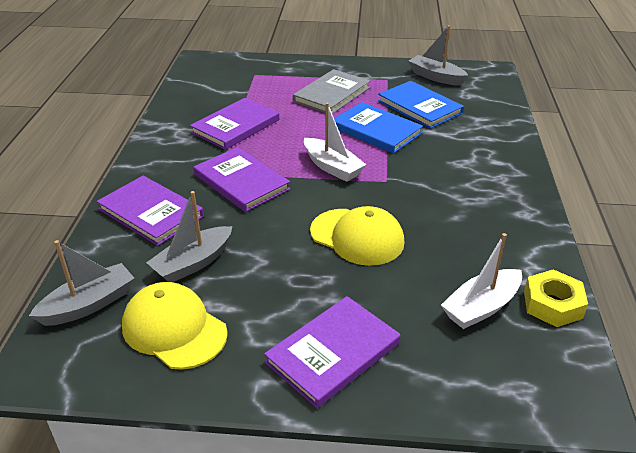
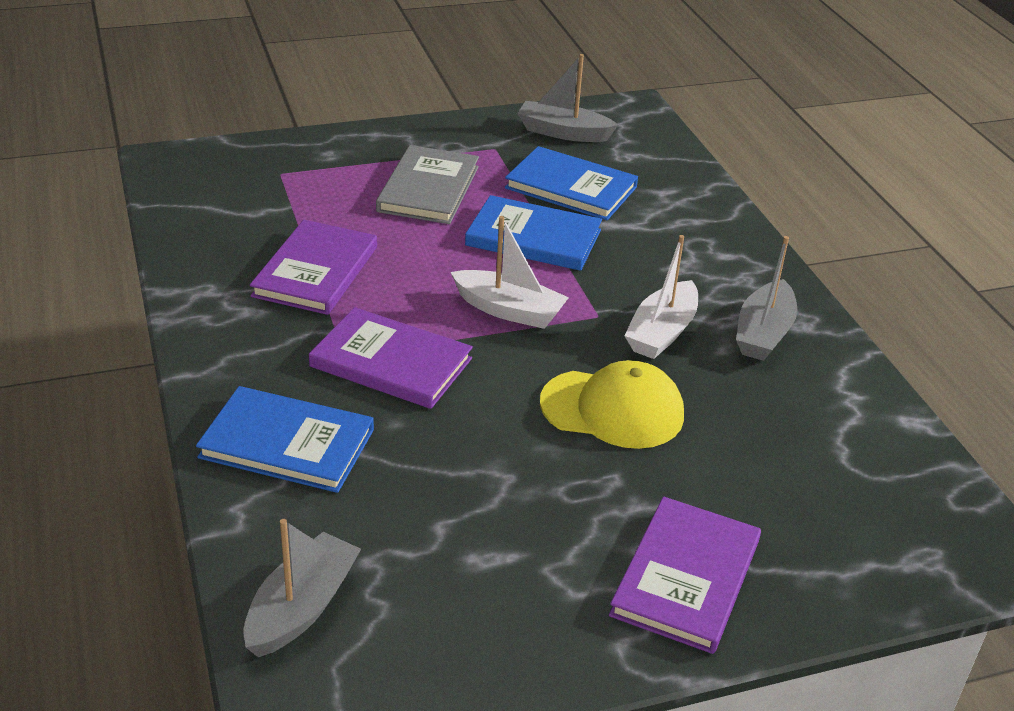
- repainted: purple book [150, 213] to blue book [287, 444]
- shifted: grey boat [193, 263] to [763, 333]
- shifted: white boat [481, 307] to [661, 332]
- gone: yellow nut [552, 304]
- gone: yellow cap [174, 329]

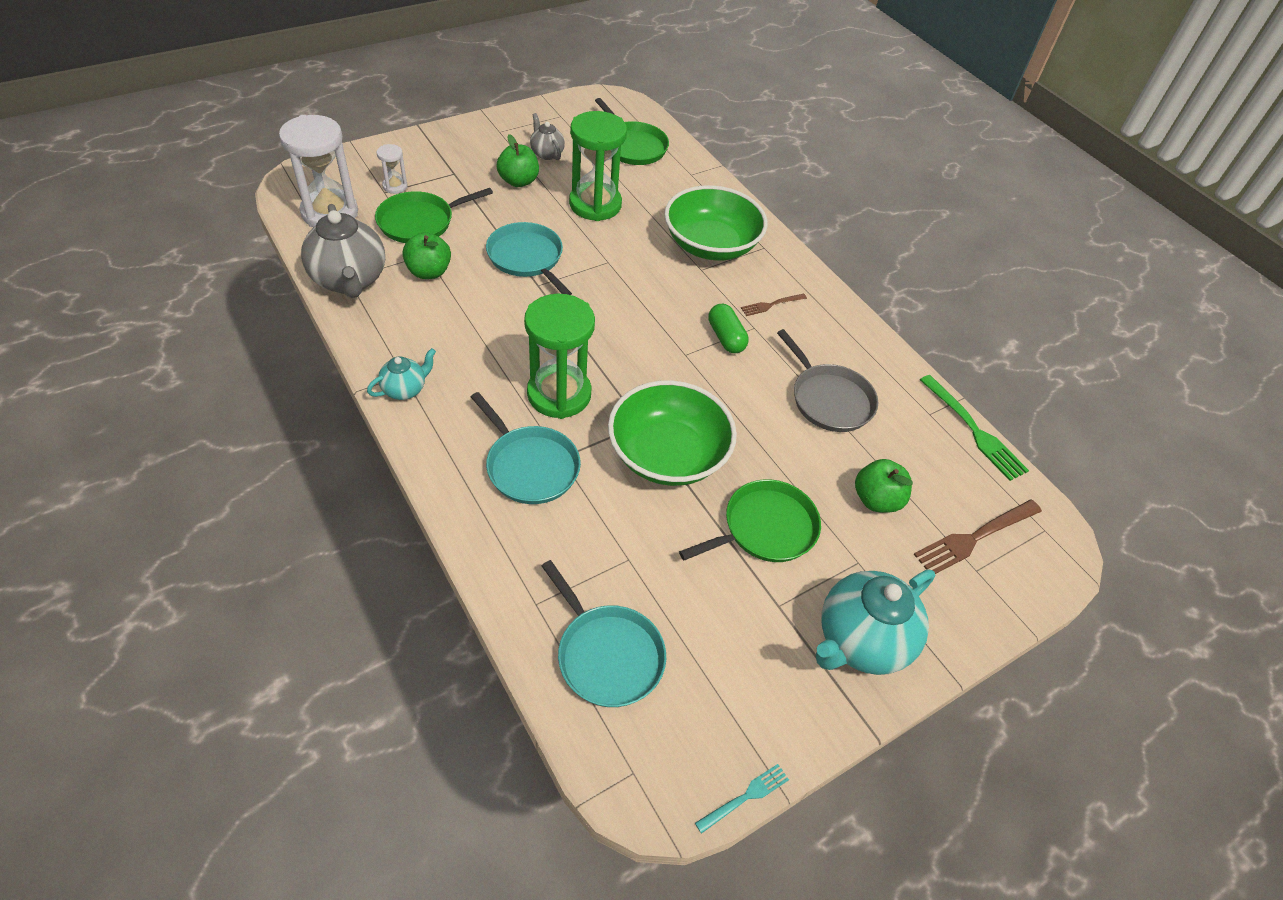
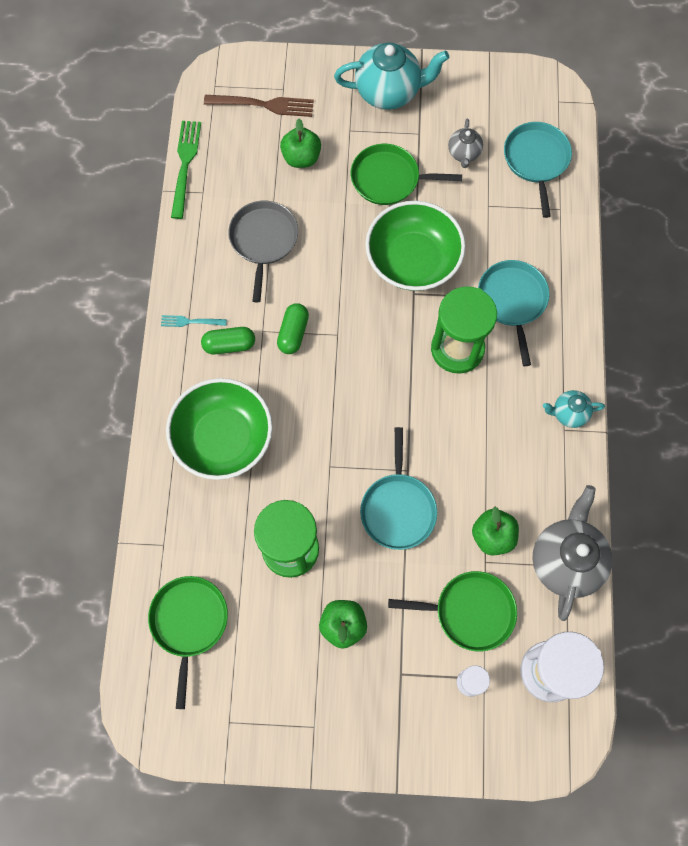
- shifted: grey teapot [546, 153] to [464, 153]
- swapped: brown fork [771, 305] to green capsule [229, 345]
- shifted: turquoise fork [745, 796] to [190, 321]

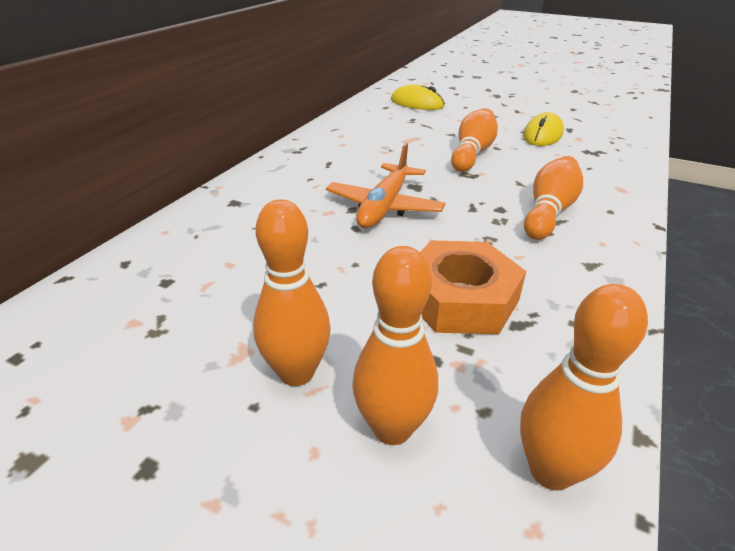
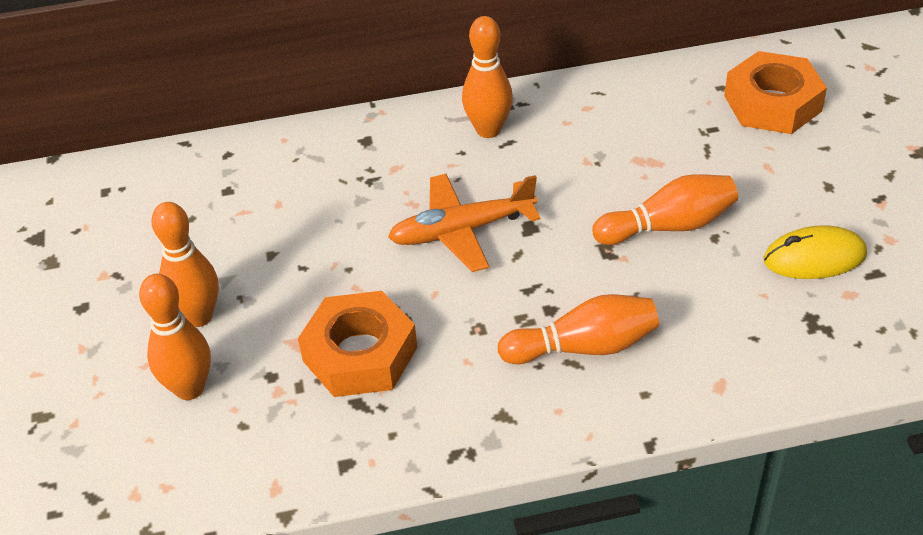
- swapped: yellow mouse [417, 103] to orange nut [772, 103]
- shifted: orange bowling pin [551, 471] to [488, 130]

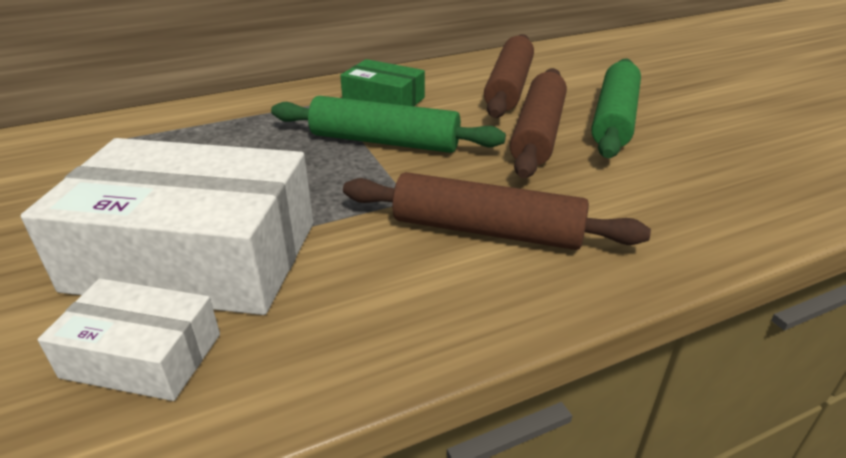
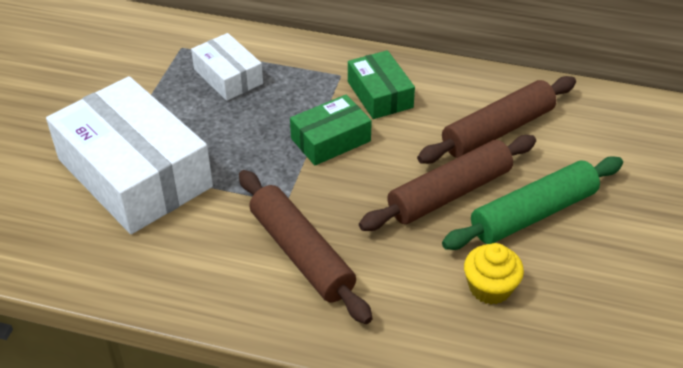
- swapped: green rolling pin [384, 141] to green box [330, 139]
- shifted: white box [142, 355] to [228, 76]
- new: yellow cupcake [490, 288]

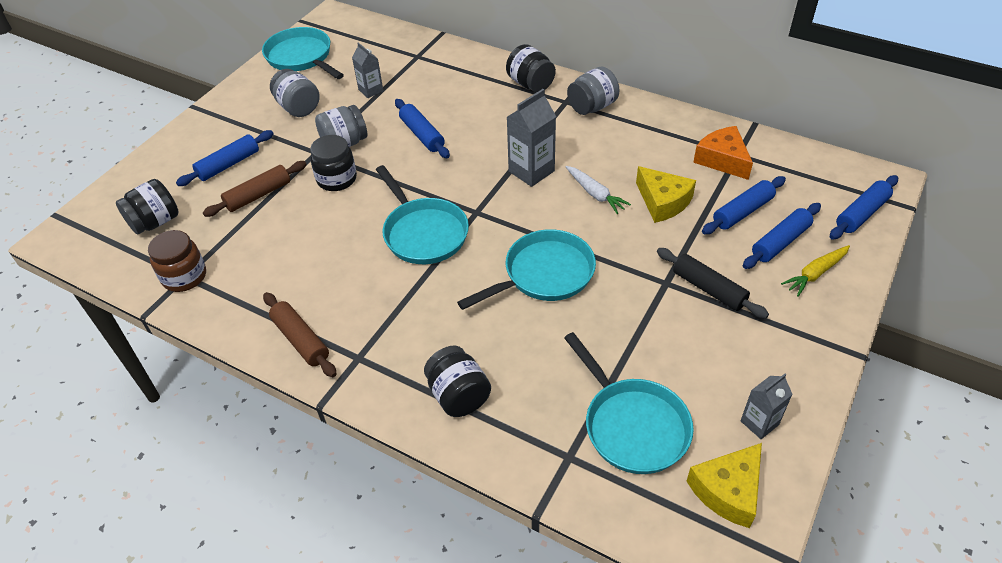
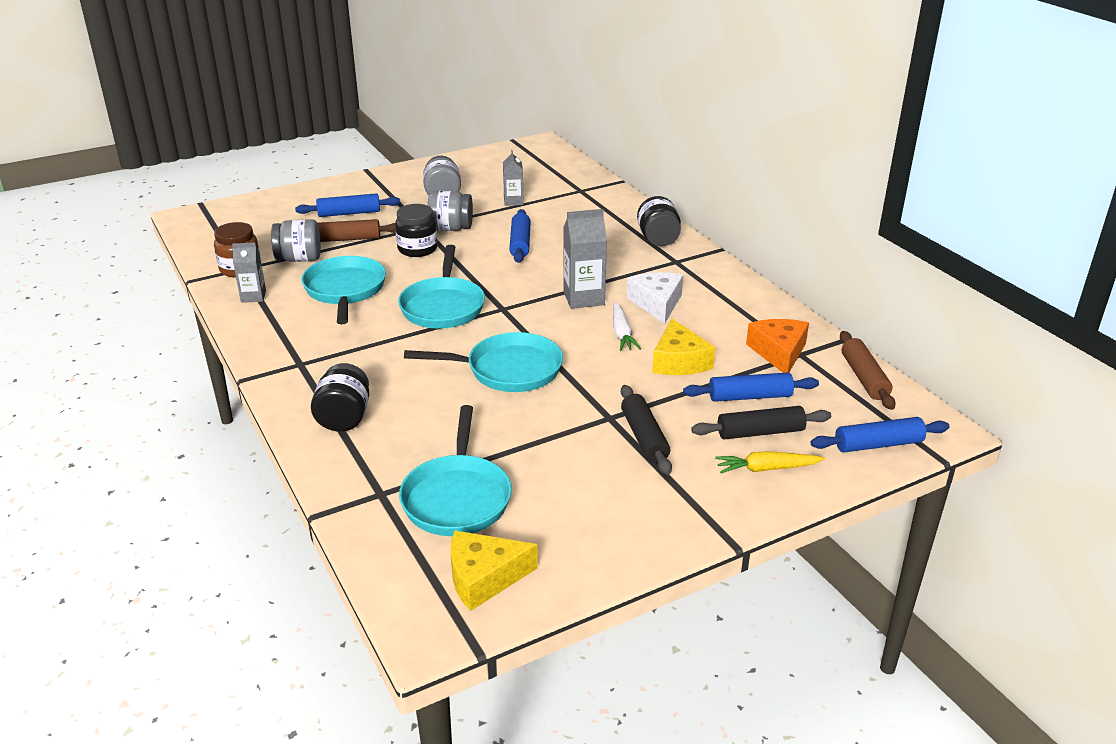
- shifted: turquoise pan [301, 57] to [345, 290]
- shifted: grey jar [592, 107] to [299, 259]
- gone: black jar [155, 222]
- repainted: blue rolling pin [780, 242] to black rolling pin [760, 432]
- shifted: brown rolling pin [301, 340] to [864, 378]
- shifted: grey carton [759, 423] to [253, 296]
- new: white cheese [657, 303]

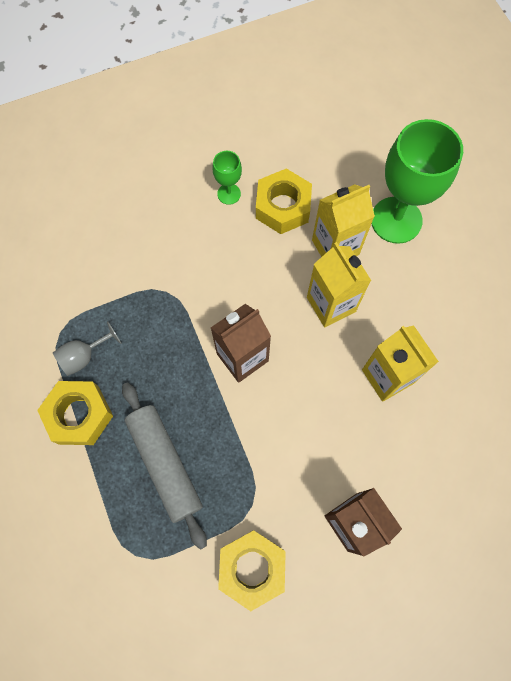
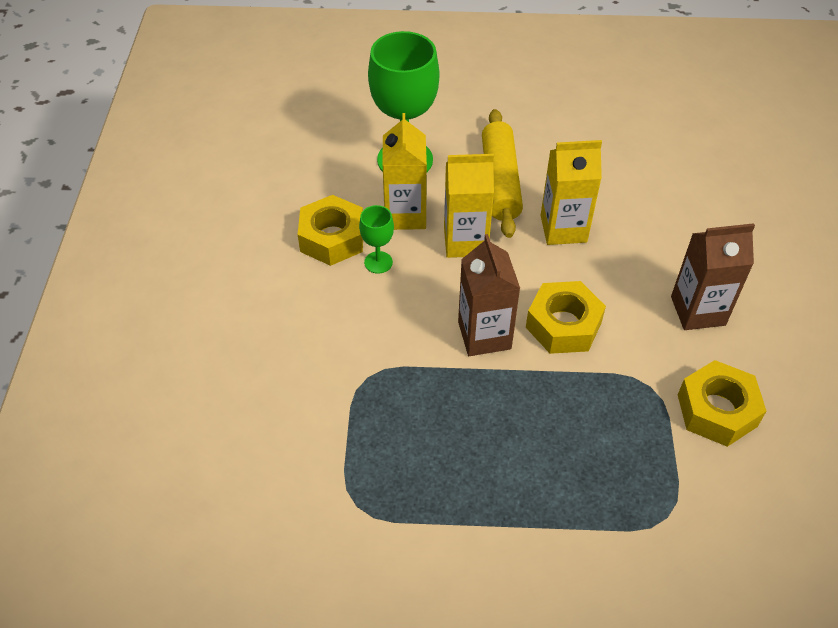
- shifted: green goblet [229, 194] to [378, 262]
- gone: grey goblet [84, 356]
- shifted: yellow nut [79, 415] to [563, 325]
- gone: grey rolling pin [165, 464]
- new: yellow rolling pin [500, 181]

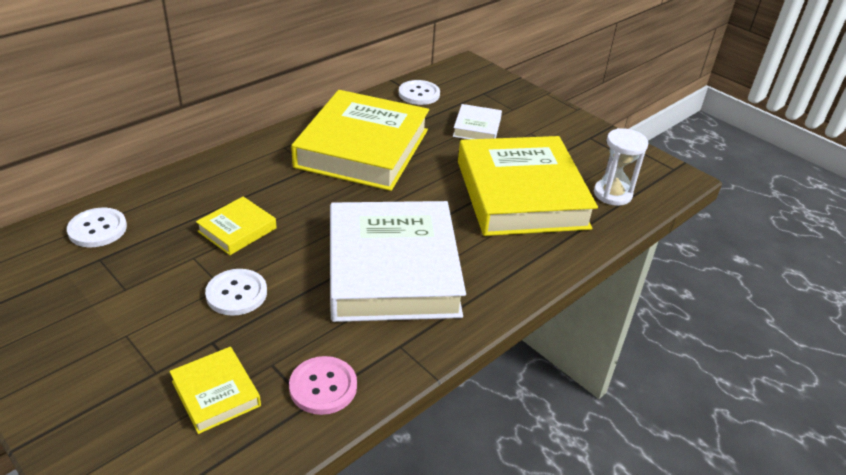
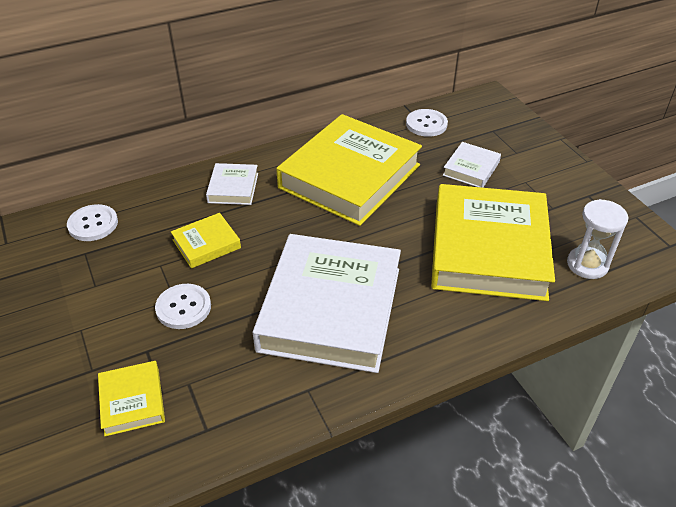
- gone: pink button [323, 387]
- new: white book [233, 188]

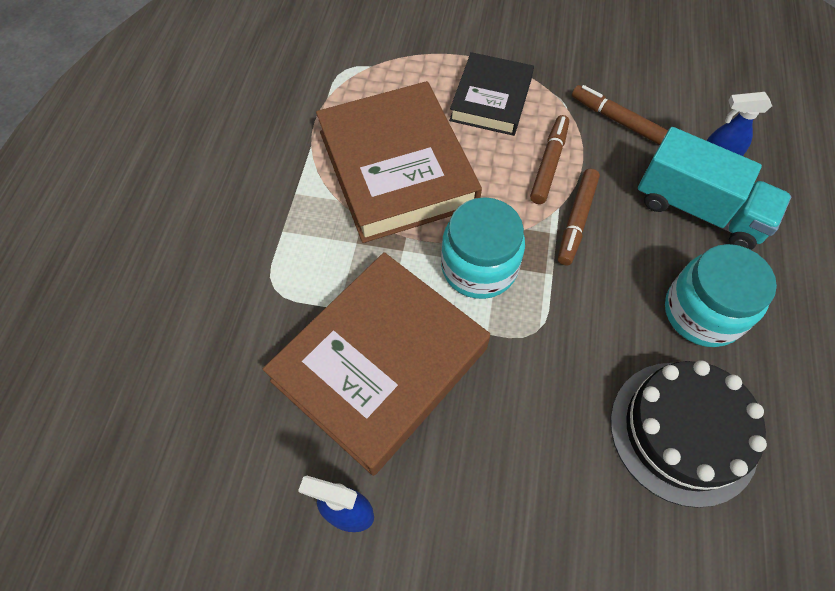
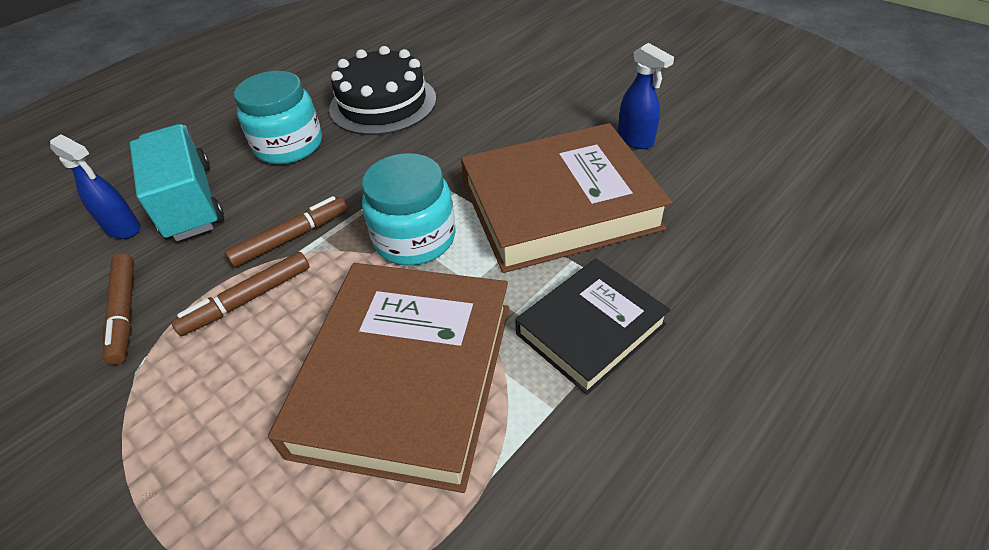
- shifted: black book [491, 99] to [590, 329]

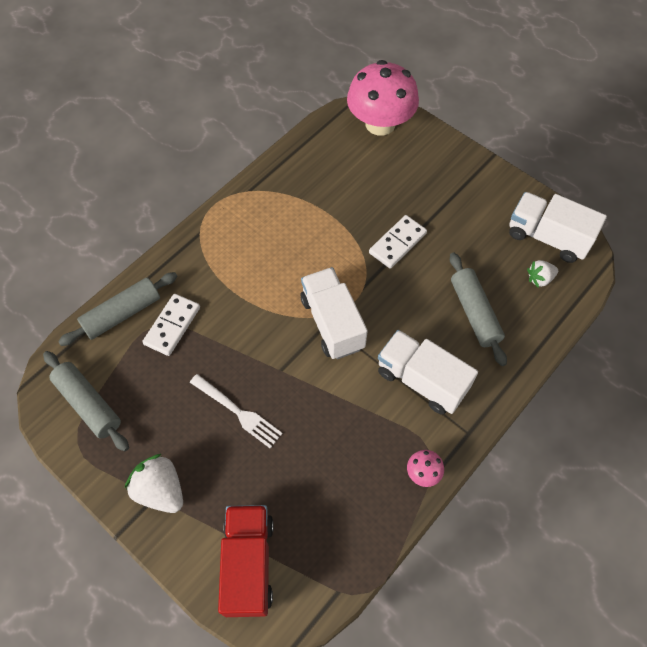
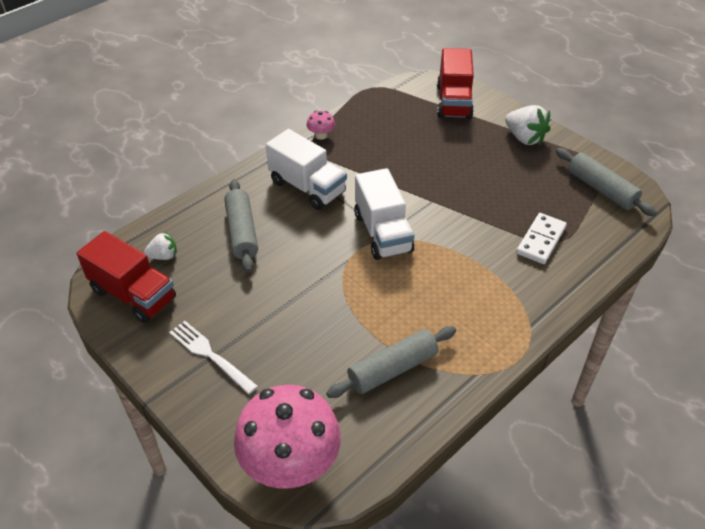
- repainted: white truck [547, 237] to red truck [133, 294]
- gone: white domino [397, 243]
- shifted: grey rolling pin [122, 314] to [392, 369]
- shifted: white fork [238, 412] to [210, 355]

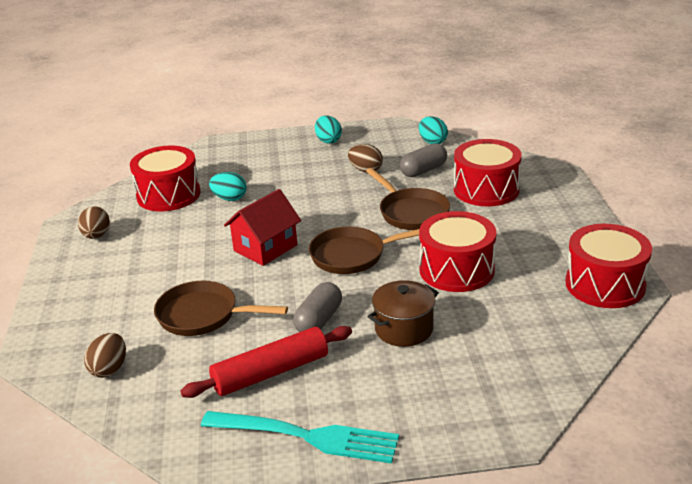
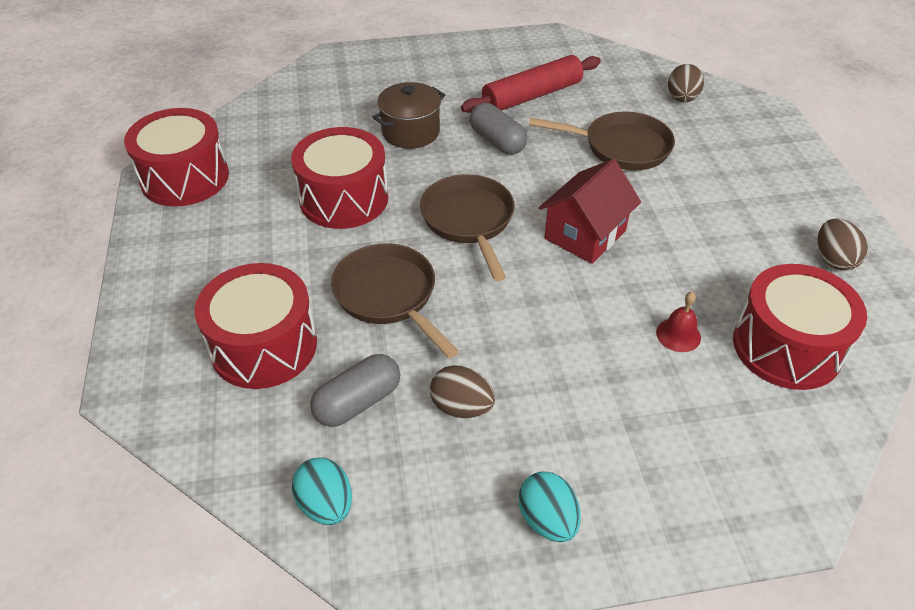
- swapped: turquoise egg [229, 198] to red bell [678, 335]
- rotated: brown pan [352, 255] = [469, 221] 90 degrees counterclockwise
- rotated: grey capsule [319, 320] = [497, 141] 60 degrees counterclockwise
- gone: turquoise fork [305, 436]

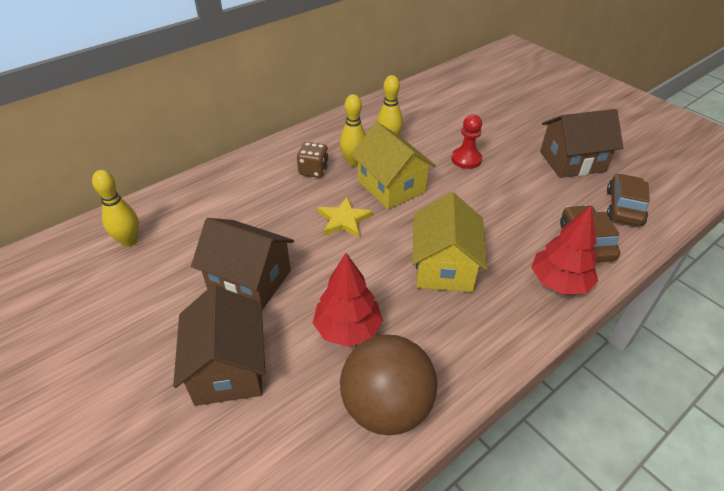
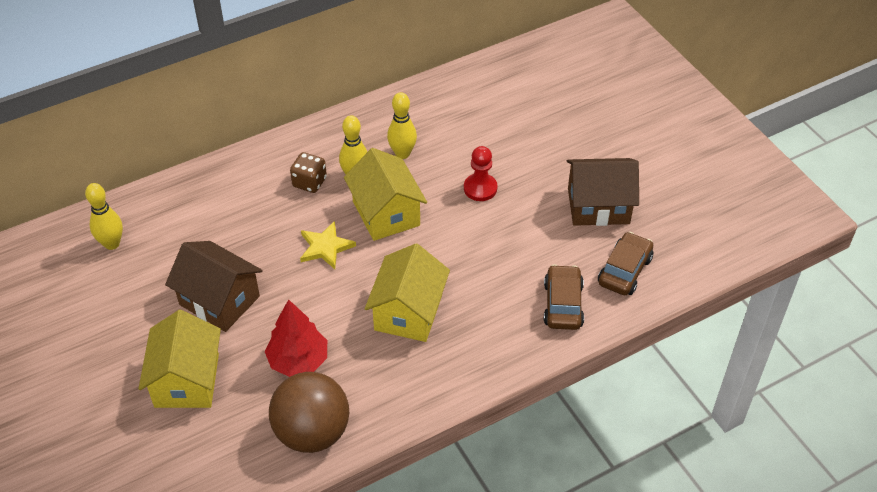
- gone: red tree [559, 282]
- repainted: brown house [228, 368] to yellow house [187, 380]

